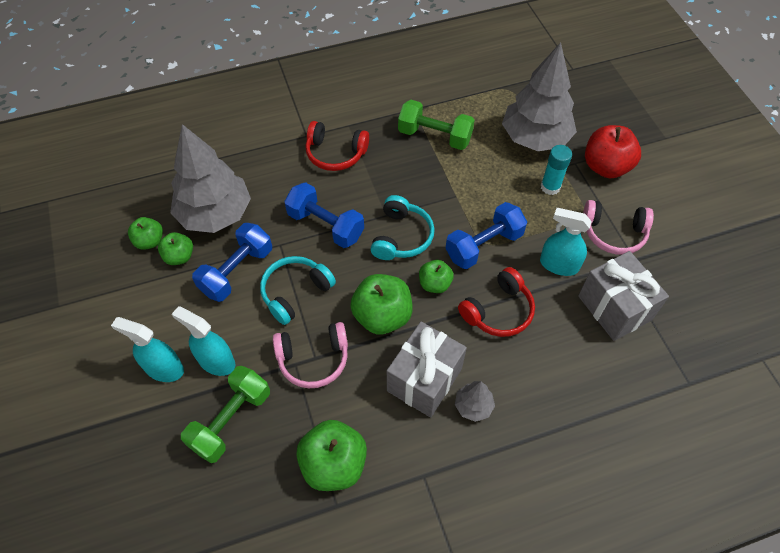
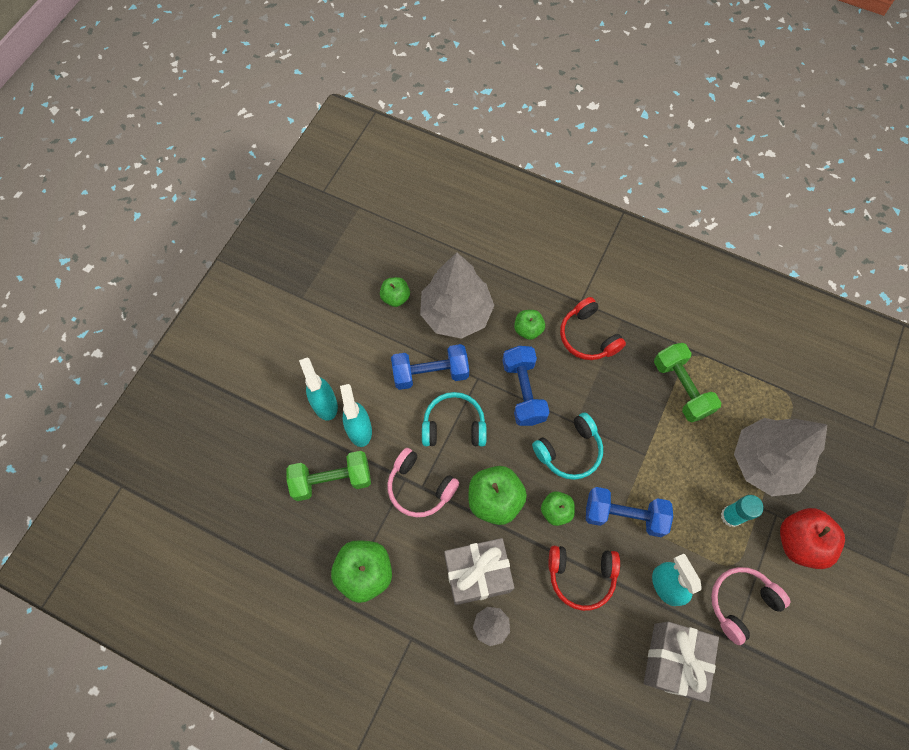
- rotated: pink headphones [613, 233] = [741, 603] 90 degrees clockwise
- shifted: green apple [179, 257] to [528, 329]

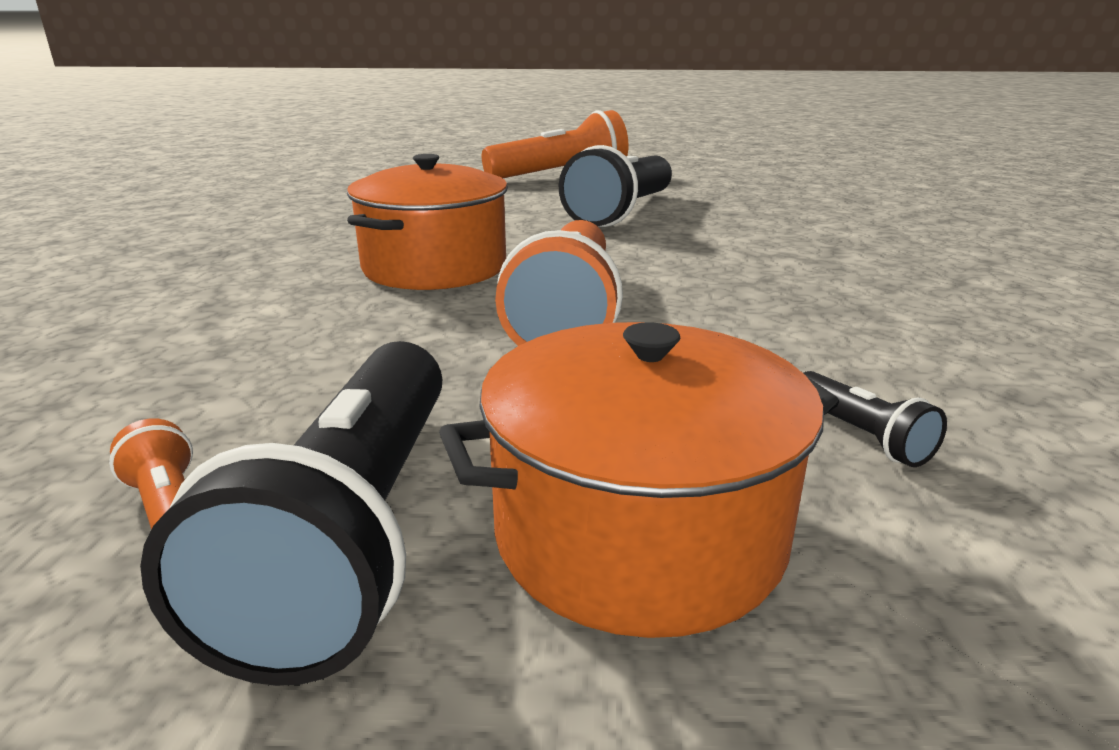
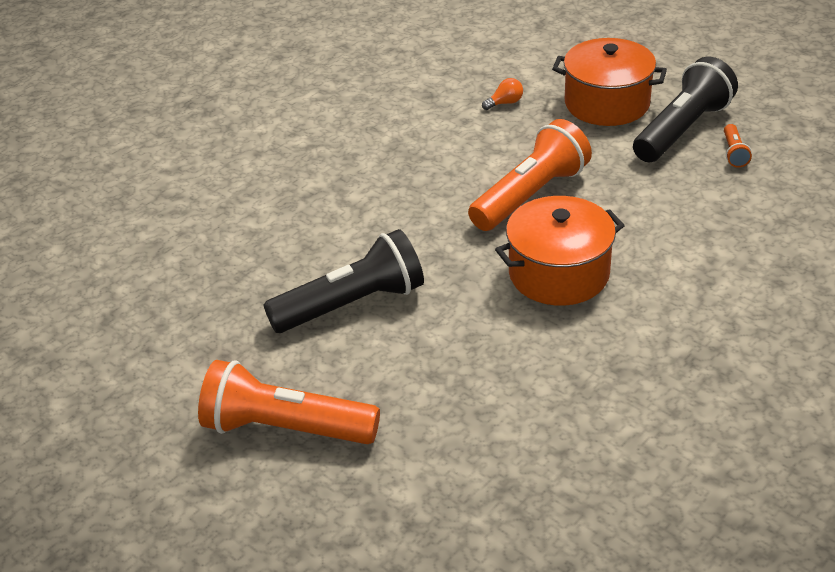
- swapped: black flashlight [861, 435] to orange light bulb [505, 103]

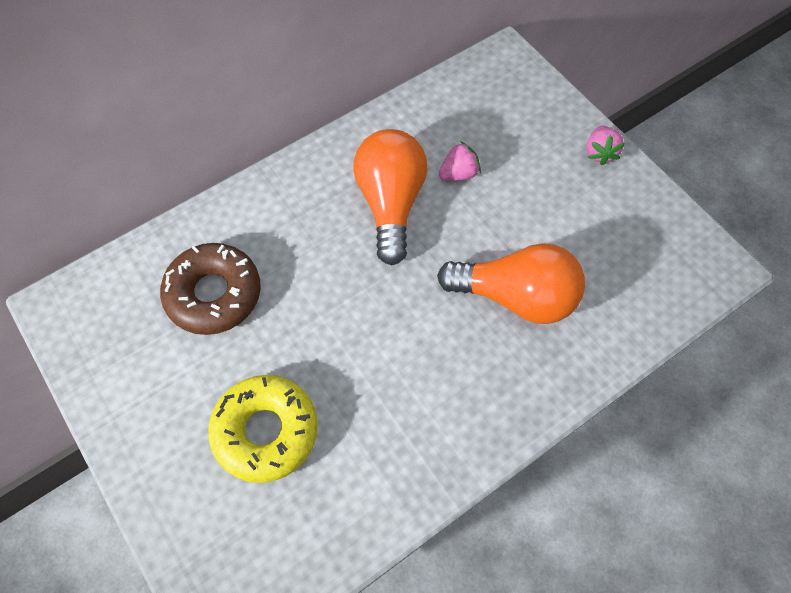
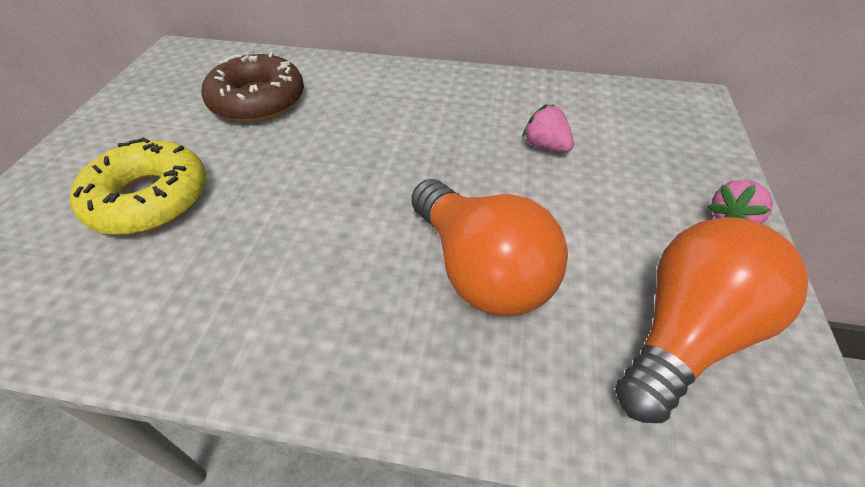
- shifted: orange light bulb [391, 204] to [685, 334]
- rotated: pink strawberry [458, 174] = [545, 146] 150 degrees counterclockwise

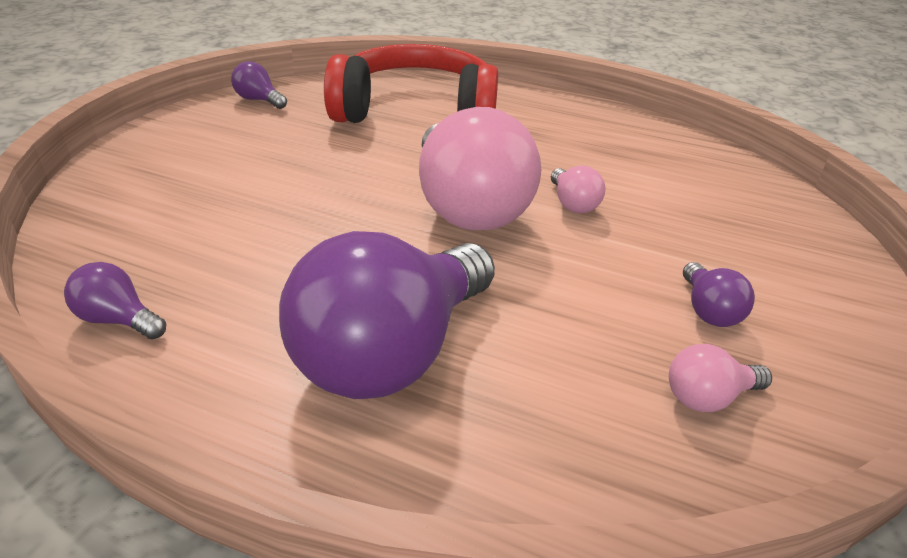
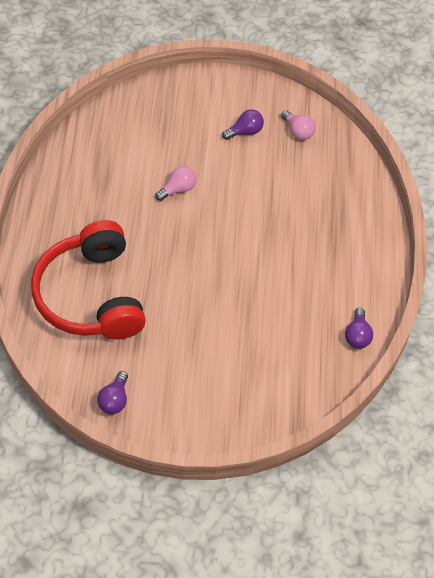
- gone: pink light bulb [467, 207]
- gone: purple light bulb [391, 352]

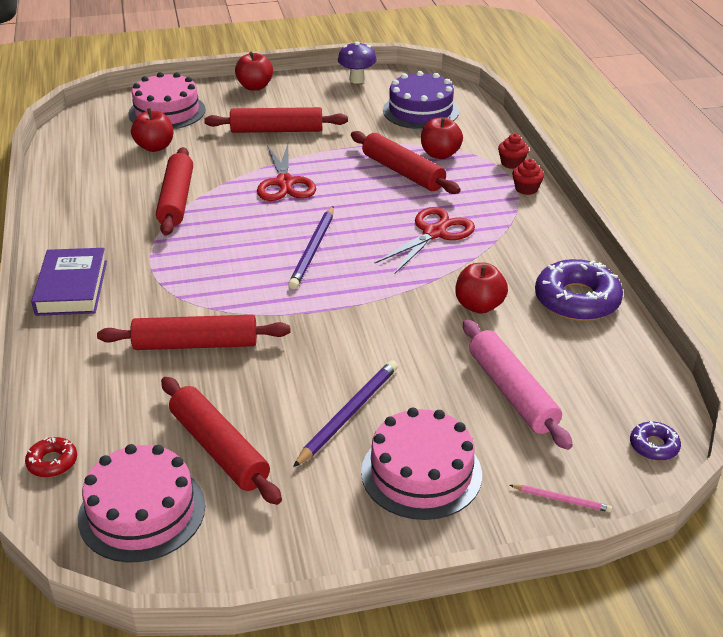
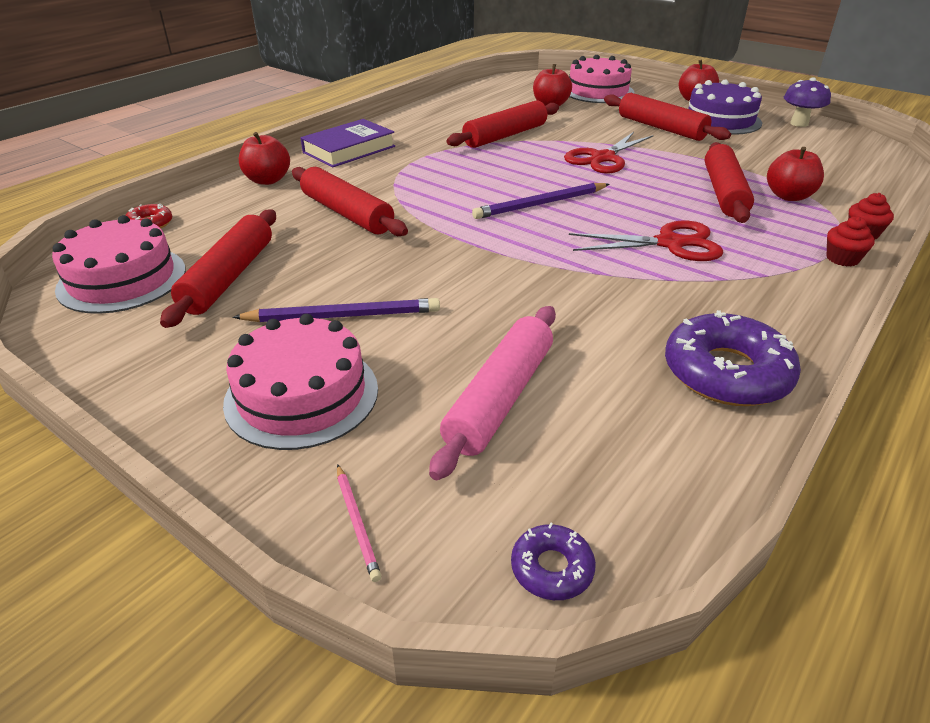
- shifted: purple cake [420, 111] to [720, 120]
- shifted: red apple [479, 306] to [267, 180]

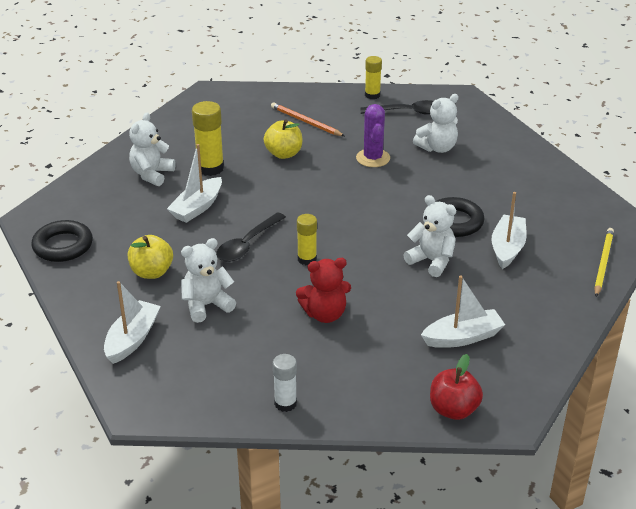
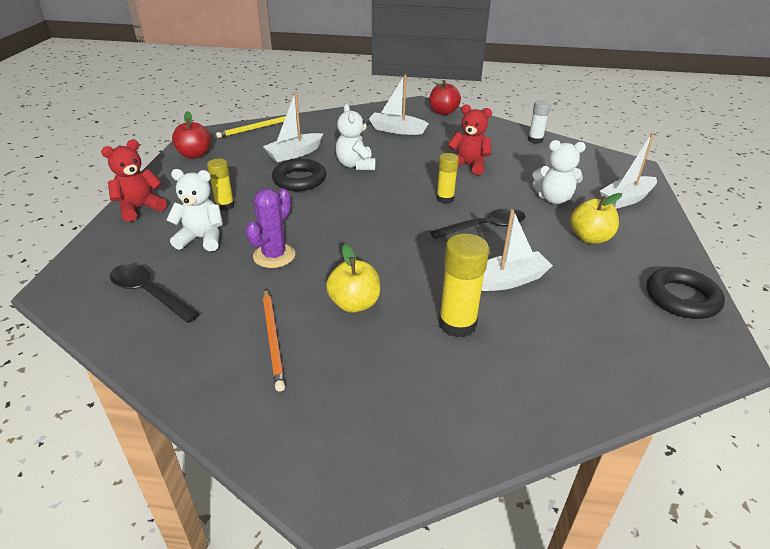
- shifted: yellow glue stick [372, 95] to [225, 205]
- gone: white teddy bear [152, 174]
- new: red apple [194, 155]
- new: red teddy bear [140, 208]

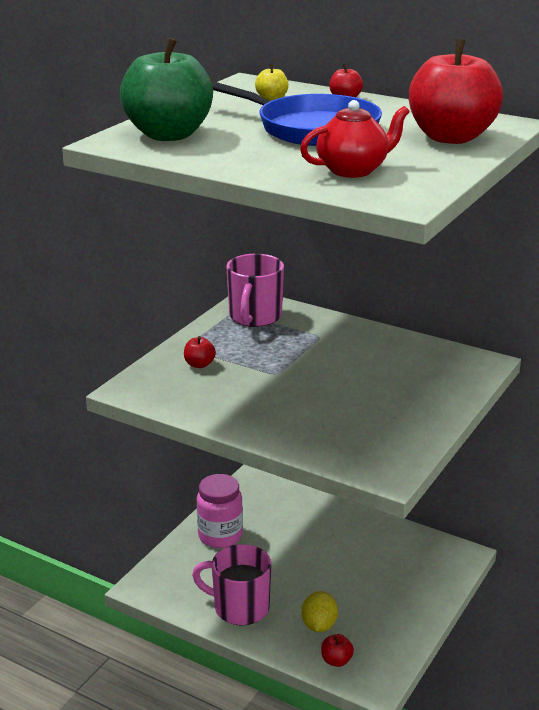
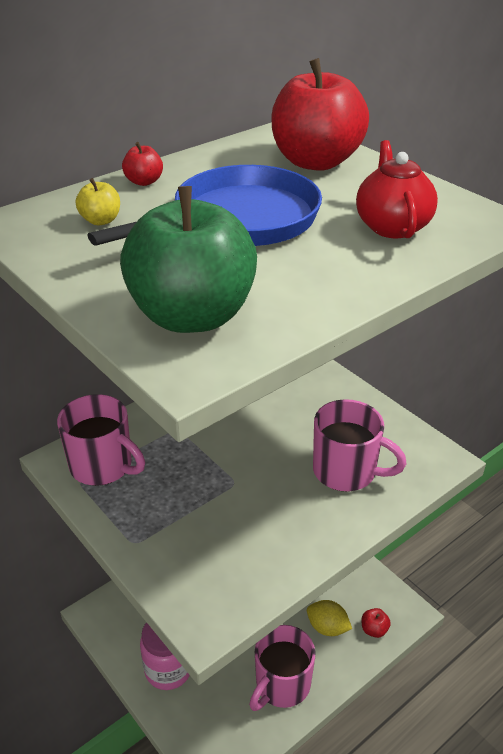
- gone: red apple [199, 364]
- new: pink mug [346, 471]

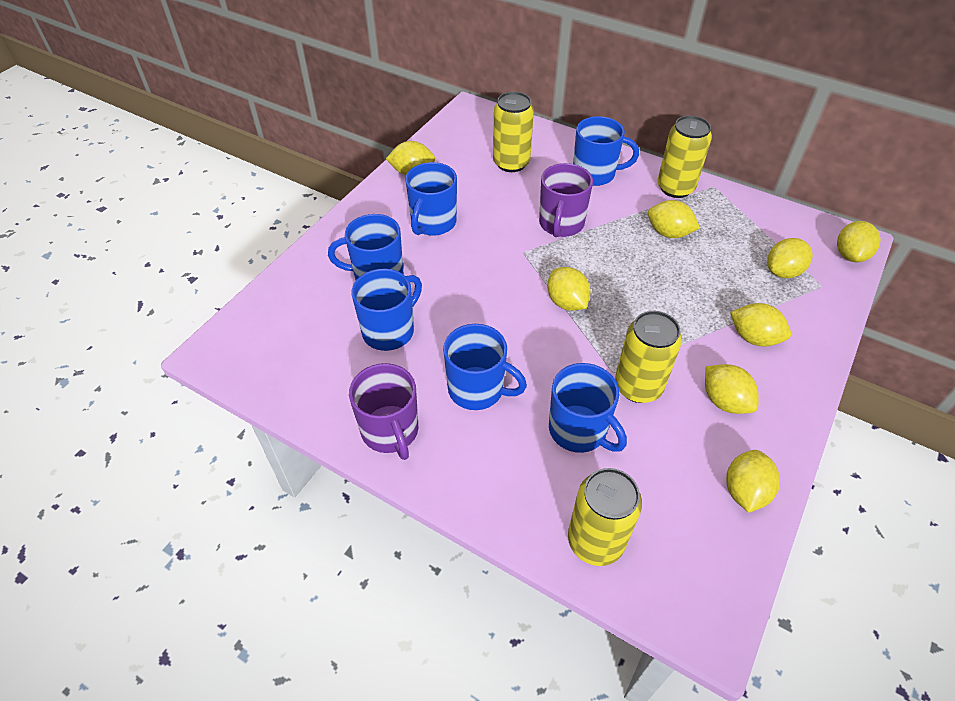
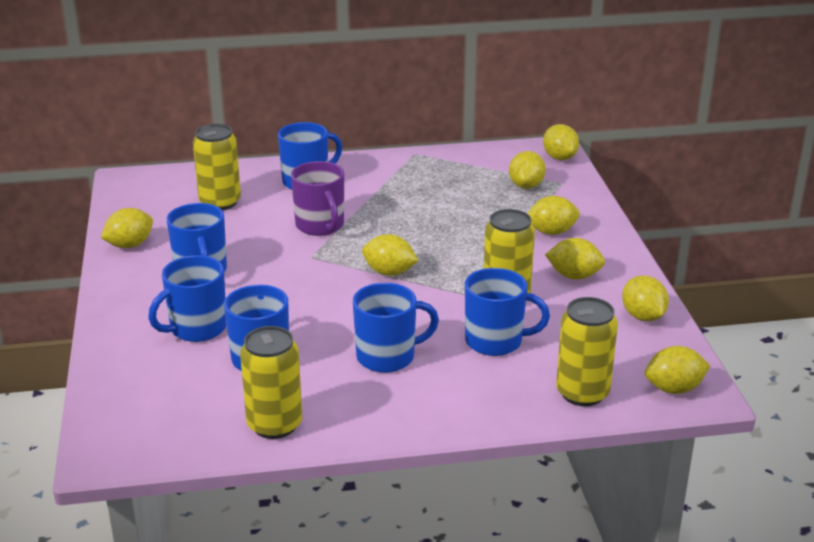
- shifted: yellow can [675, 188] to [274, 424]
- shifted: yellow lemon [668, 233] to [674, 389]
- gone: purple mug [390, 431]

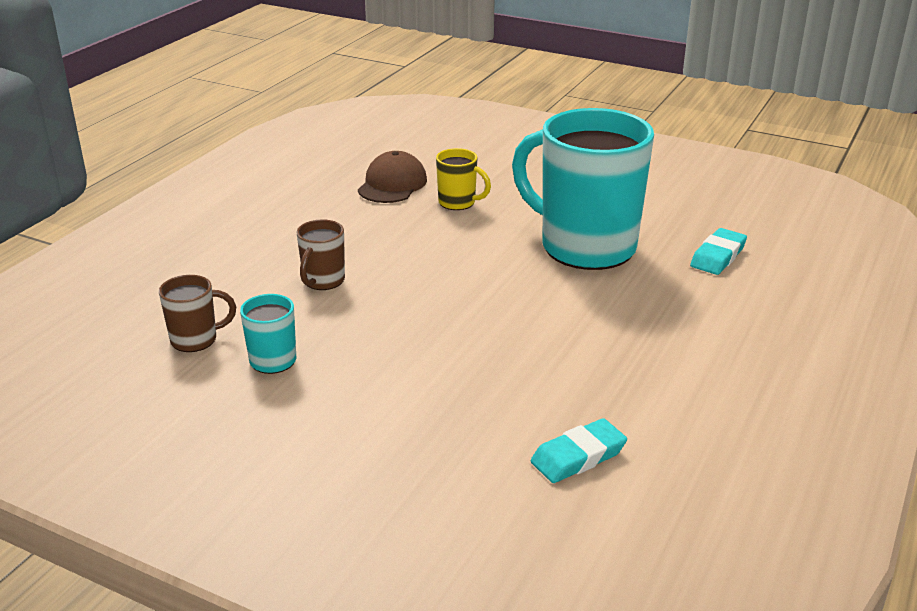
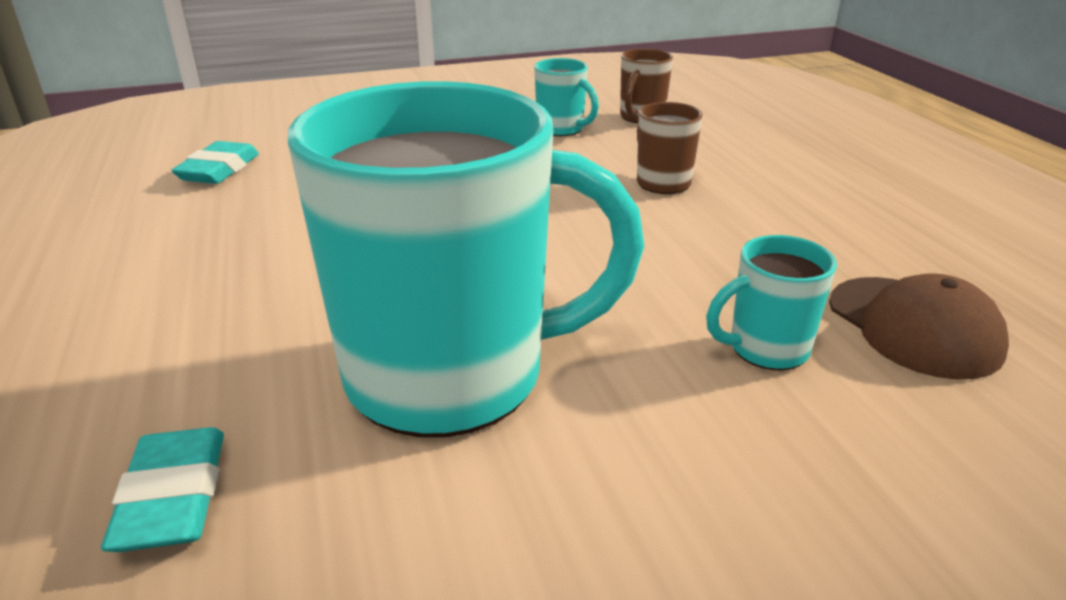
- repainted: yellow mug [458, 203] to turquoise mug [766, 349]

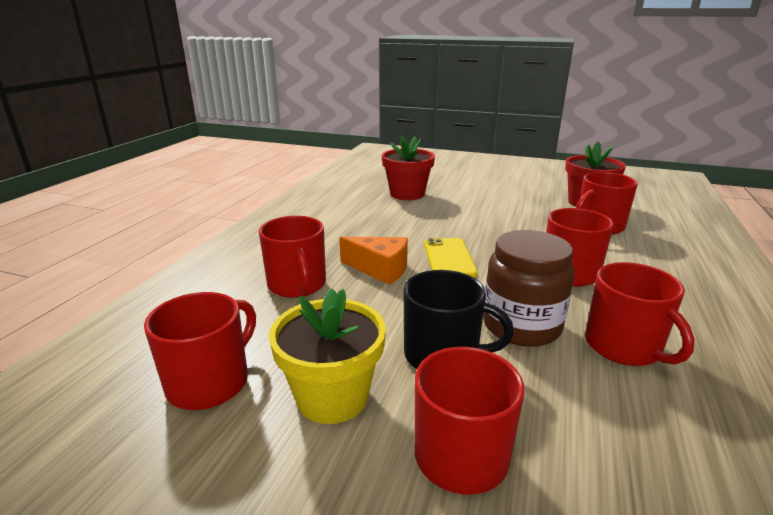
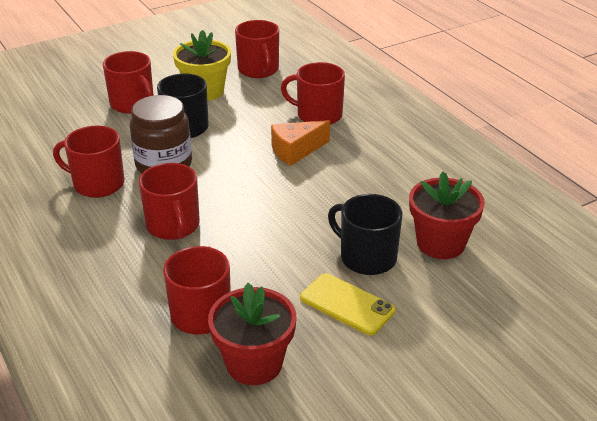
- shifted: yellow phone [449, 258] to [347, 304]
- new: black mug [366, 257]

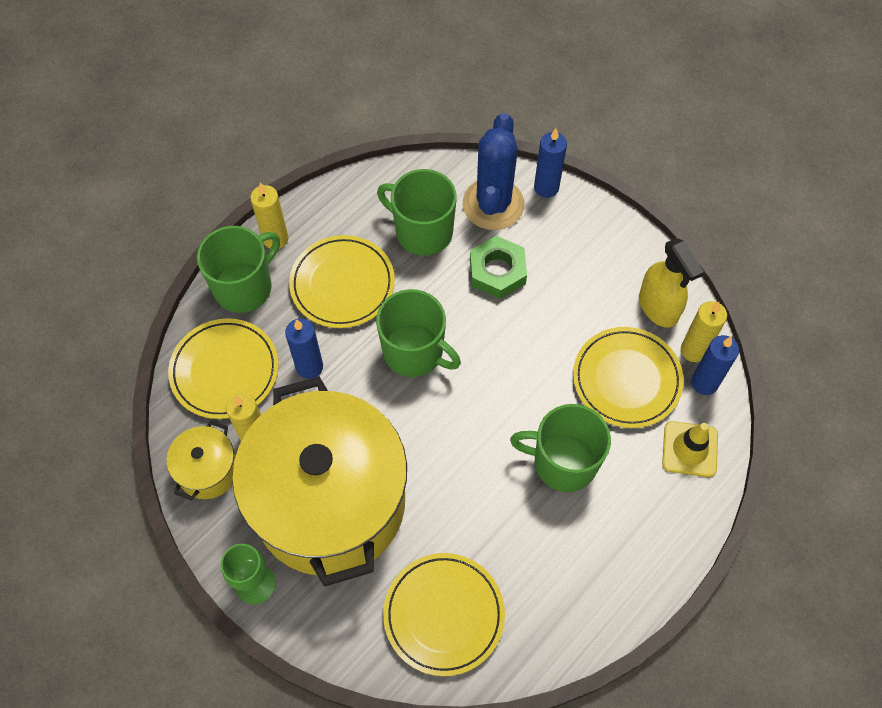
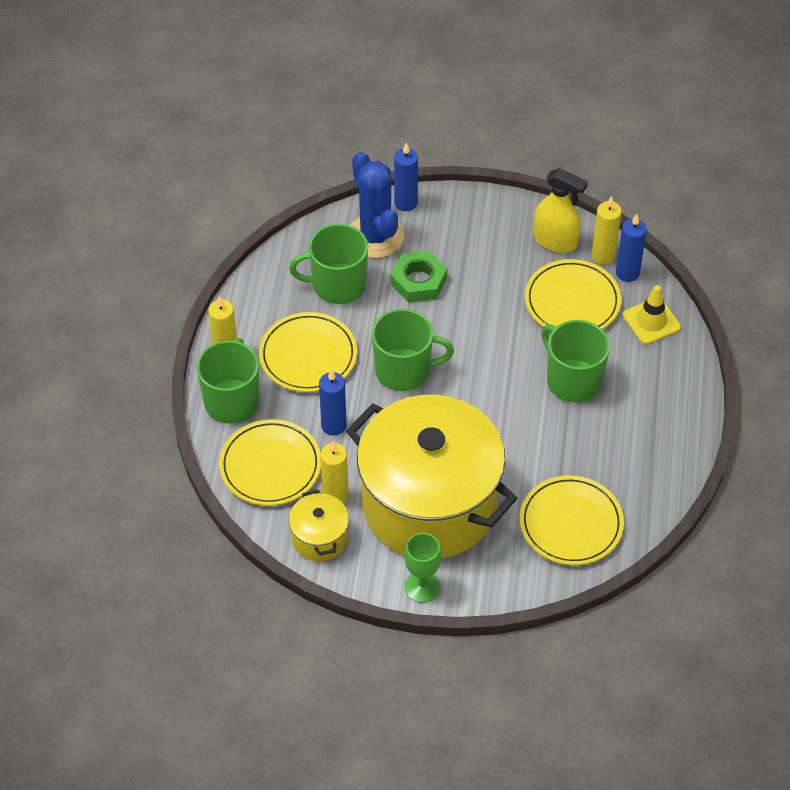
- rotated: green mug [563, 462] = [572, 380] 75 degrees clockwise

